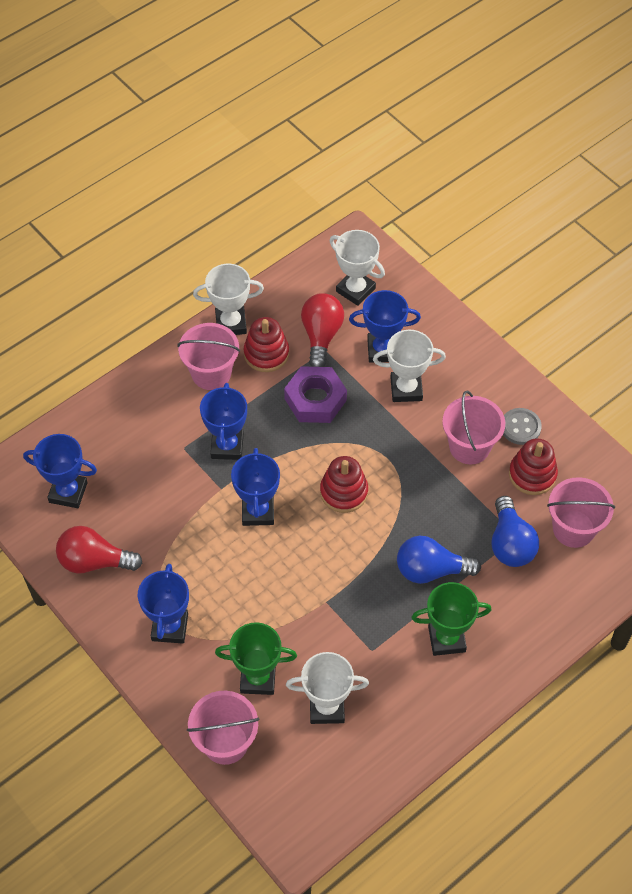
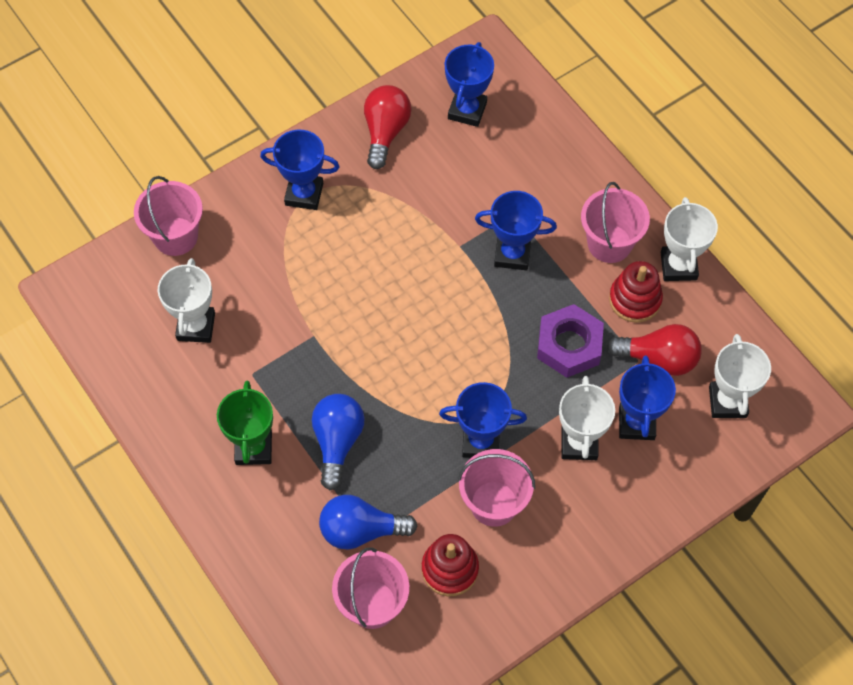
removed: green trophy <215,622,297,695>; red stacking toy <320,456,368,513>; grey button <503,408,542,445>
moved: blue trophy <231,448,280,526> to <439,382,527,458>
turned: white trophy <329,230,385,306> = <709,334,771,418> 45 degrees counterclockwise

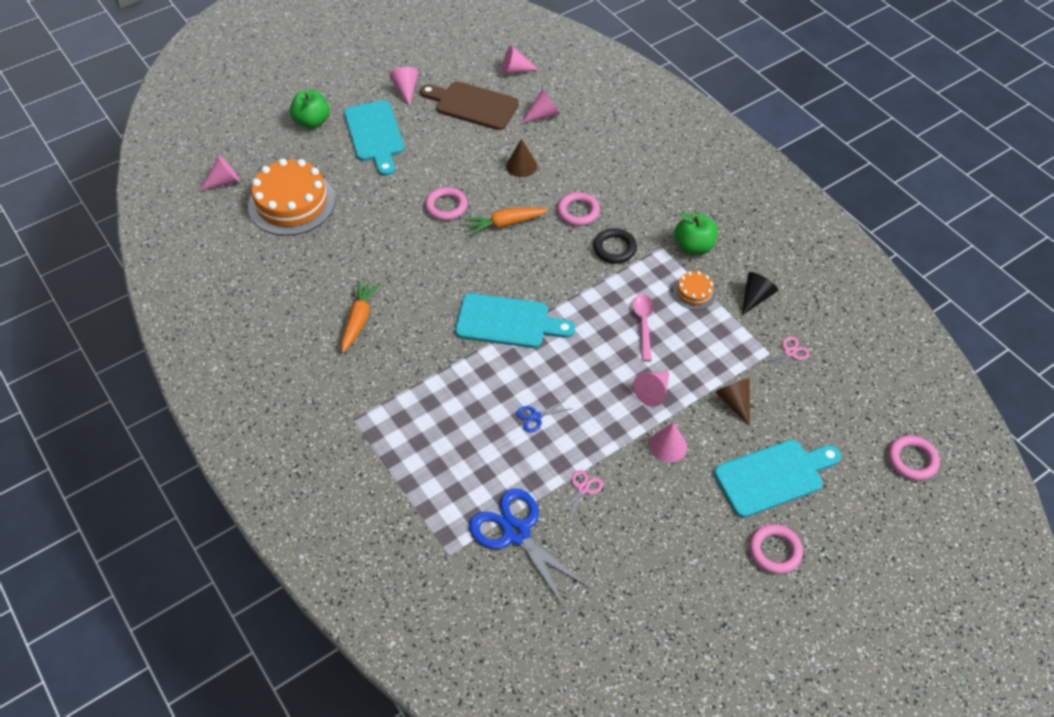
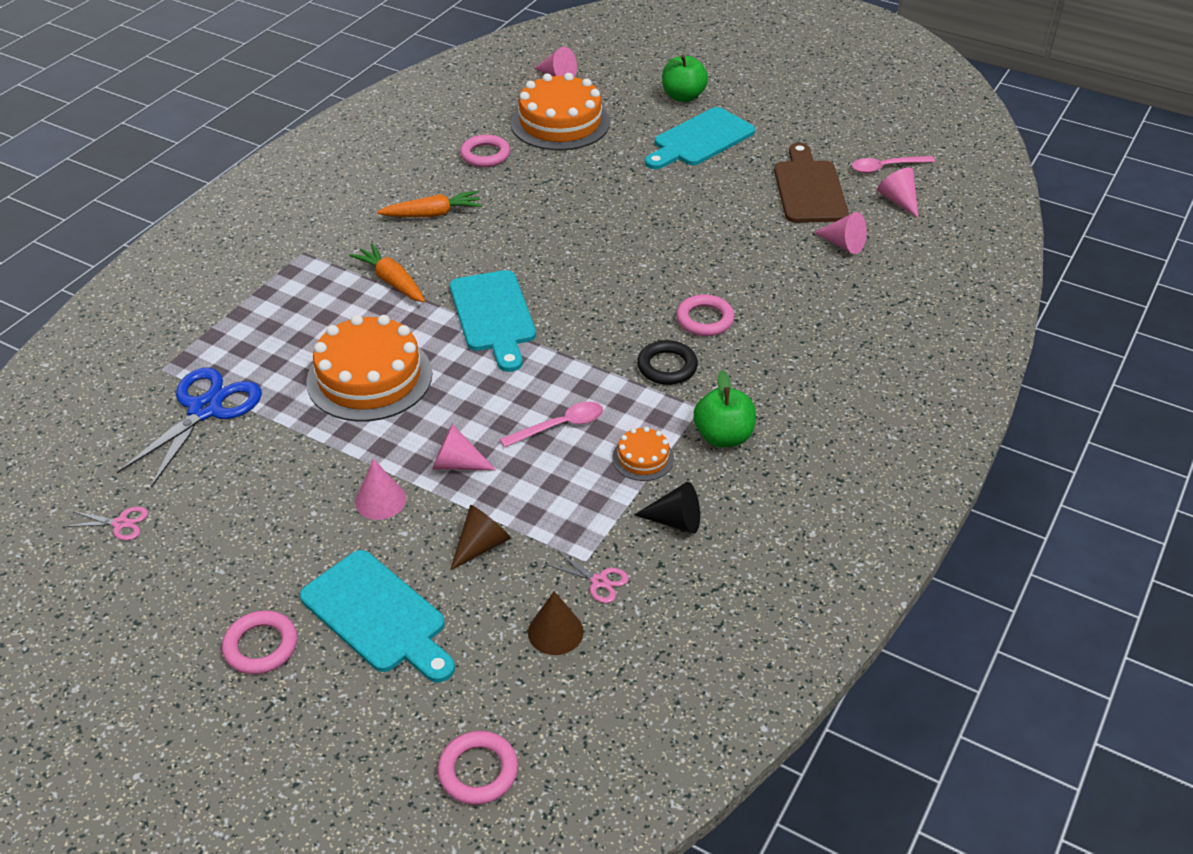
removed: pink cone <389,67,418,106>
added: pink spoon <852,156,935,173>
moved: pink scissors <559,470,603,522> to <65,507,148,540>; orange carrot <465,208,548,236> to <349,244,425,302>; pink ring <425,187,467,221> to <460,135,510,167>; brown cone <506,139,537,177> to <528,591,584,655>
replaced: blue scissors <516,398,574,432> to orange cake <306,315,432,422>

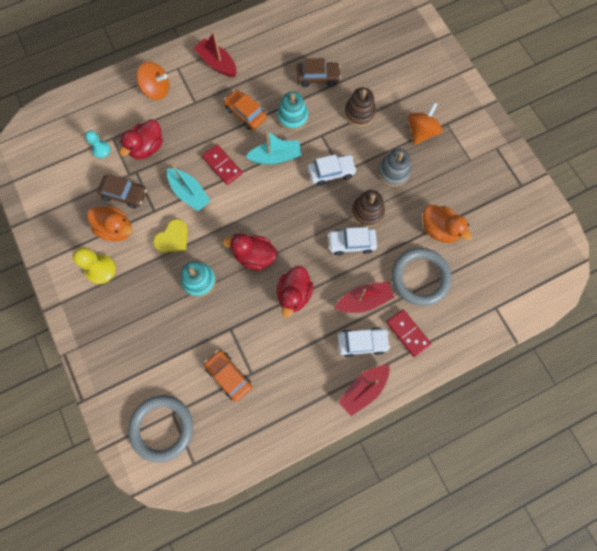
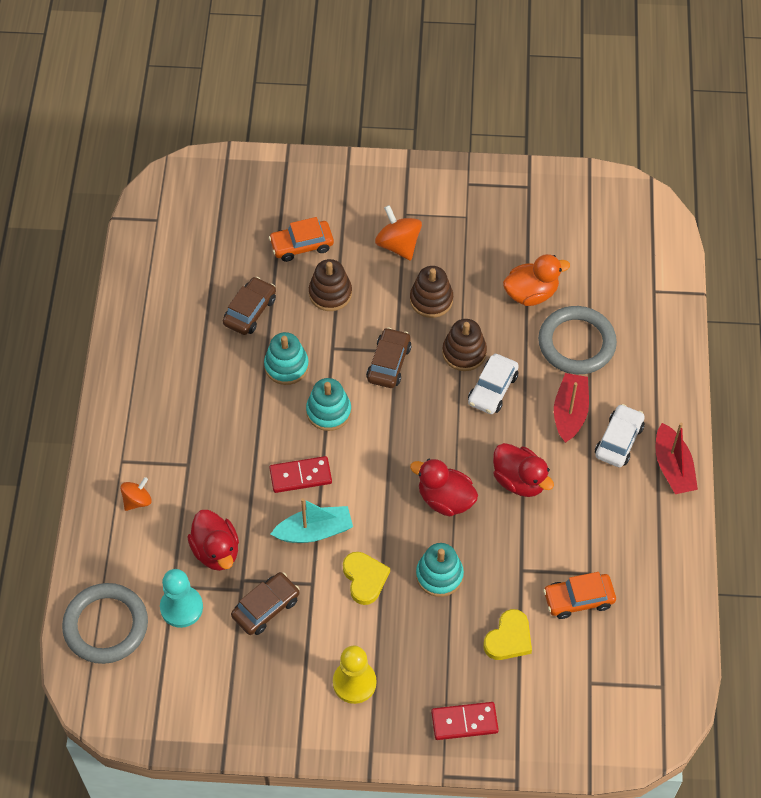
removed: orange duck <87,206,132,241>; red boat <194,32,237,77>
added: yellow heart <484,609,532,660>
moved: grey ring <128,395,193,463> to <62,583,148,664>; orange car <224,90,267,130> to <269,217,334,262>; red domino <386,309,431,357> to <431,702,499,740>
replaced: turquoise boat <245,130,302,164> to turquoise stacking toy <306,378,351,431>
recoloured: white car <308,154,357,186> to brown car <366,327,412,388>; grey stacking toy <378,149,411,187> to brown stacking toy <410,266,453,318>
turned: red duck <223,233,277,270> = <410,459,478,516> 75 degrees clockwise
resized: orange spinning top <136,61,169,100> = <120,477,152,511> x0.64; turquoise pawn <85,131,111,158> = <160,569,203,628> x1.56

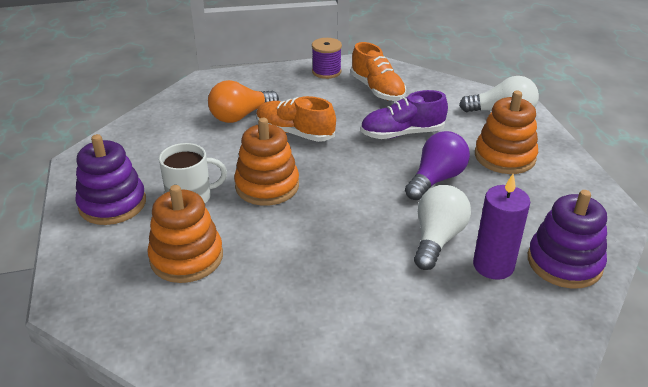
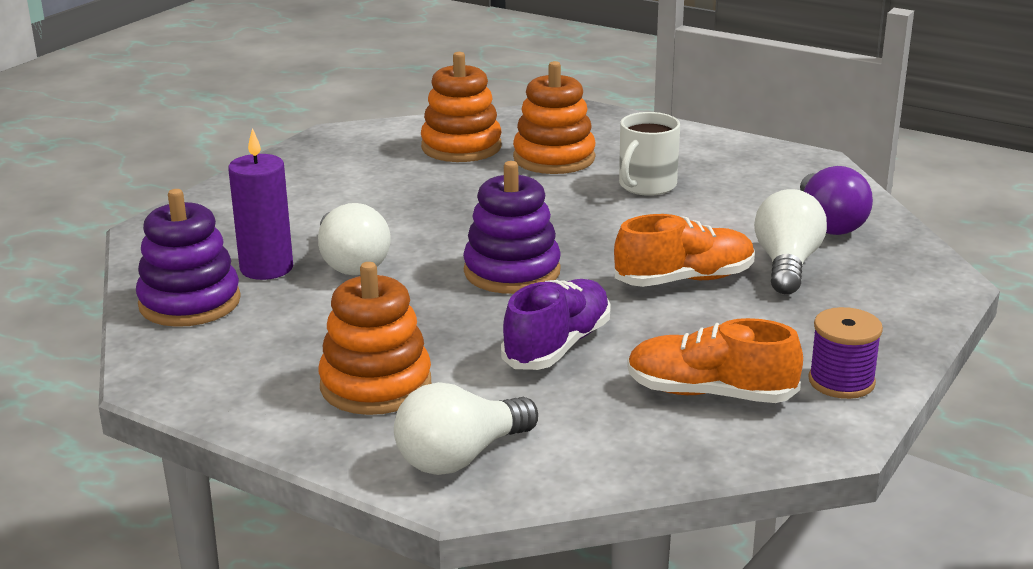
moved: orange stacking toy <234,118,299,206> to <421,52,502,162>; purple stacking toy <75,134,146,225> to <463,161,561,294>; purple light bulb <405,131,470,200> to <800,166,873,235>
recoloured: orange light bulb <208,80,279,123> to white light bulb <754,189,827,294>

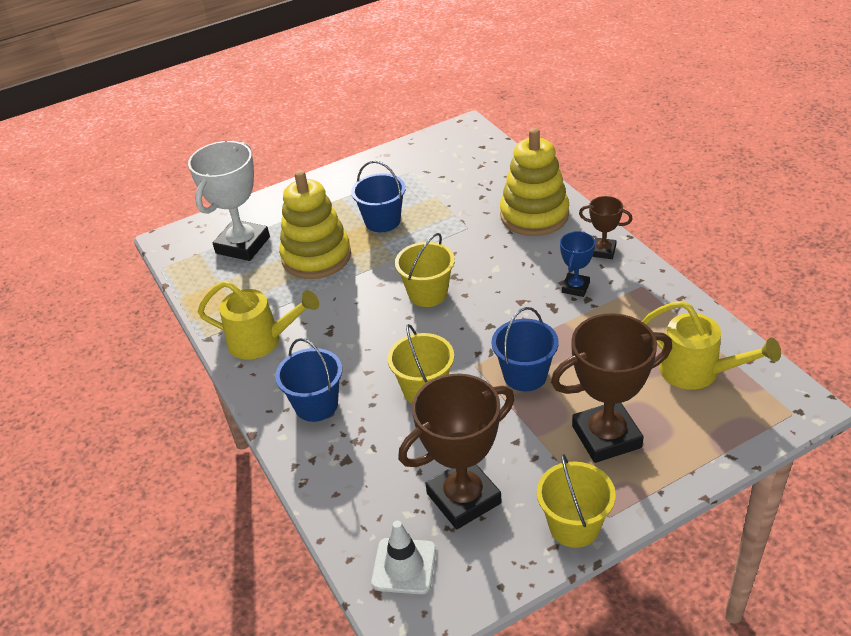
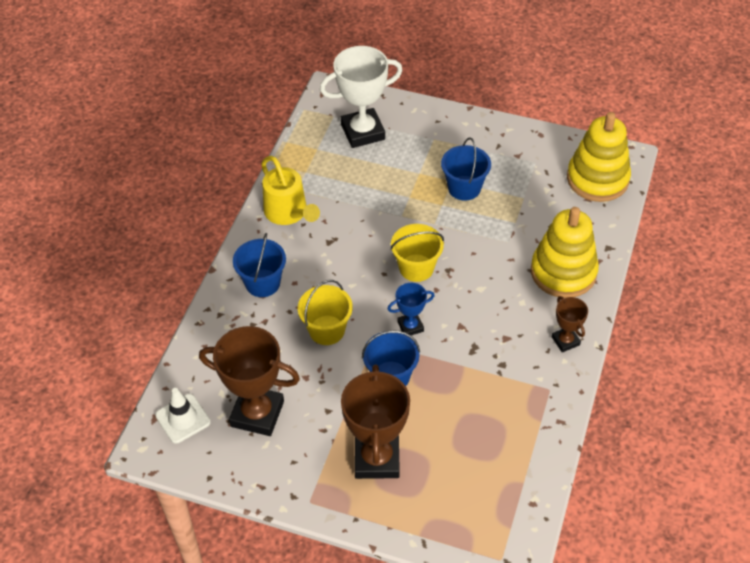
removed: yellow bucket <537,454,616,548>; yellow watering can <642,301,781,390>
moved: blue trophy <560,231,595,297> to <387,283,435,335>; yellow stacking toy <279,170,351,279> to <567,112,631,202>
turned: brown trophy <551,313,672,463> = <341,364,410,479> 60 degrees clockwise

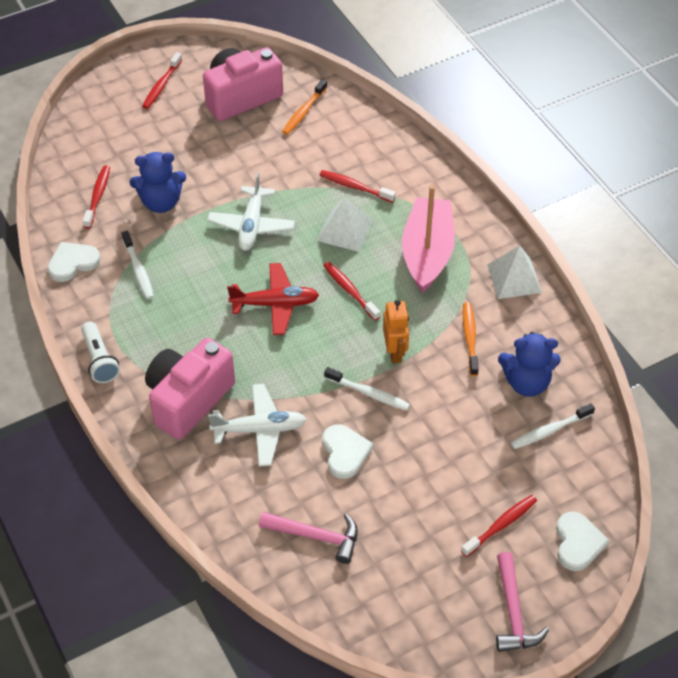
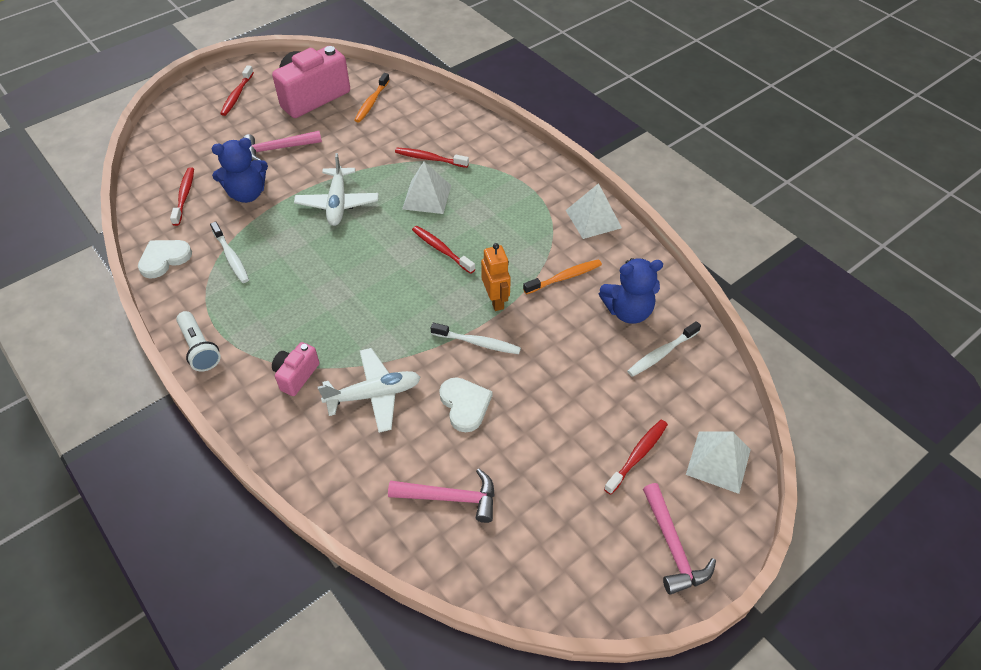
removed: red plane <227,263,319,335>; pink boat <402,185,455,293>
added: pink hammer <243,131,322,161>
replaced: white heart <556,512,609,571> to white pyramid <686,431,751,494>
turned: orange toothbrush <463,302,479,376> = <523,259,602,294> 75 degrees clockwise
resized: pink camera <145,338,235,440> = <272,342,319,396> x0.50

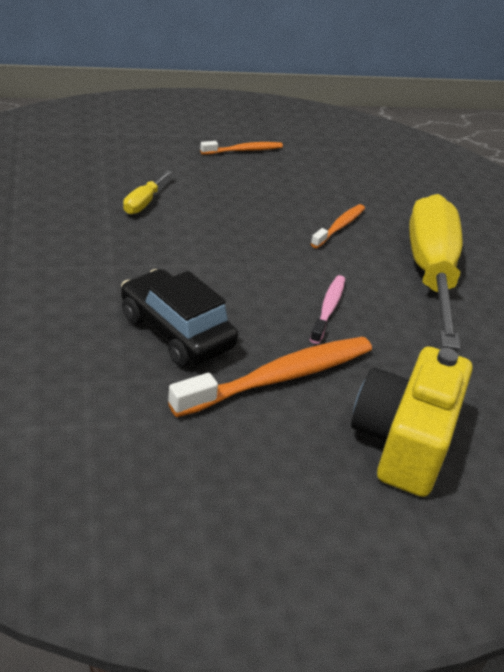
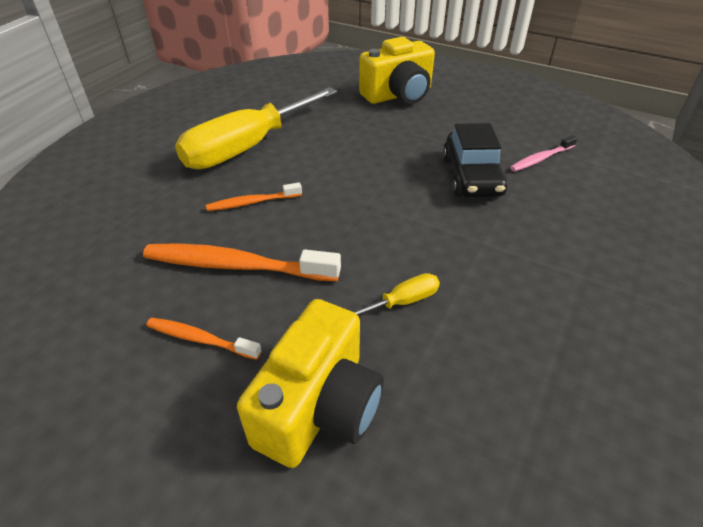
added: yellow camera <237,299,384,468>
moved: orange toothbrush <168,336,372,417> to <143,243,341,281>; pink toothbrush <310,275,345,344> to <510,135,577,172>

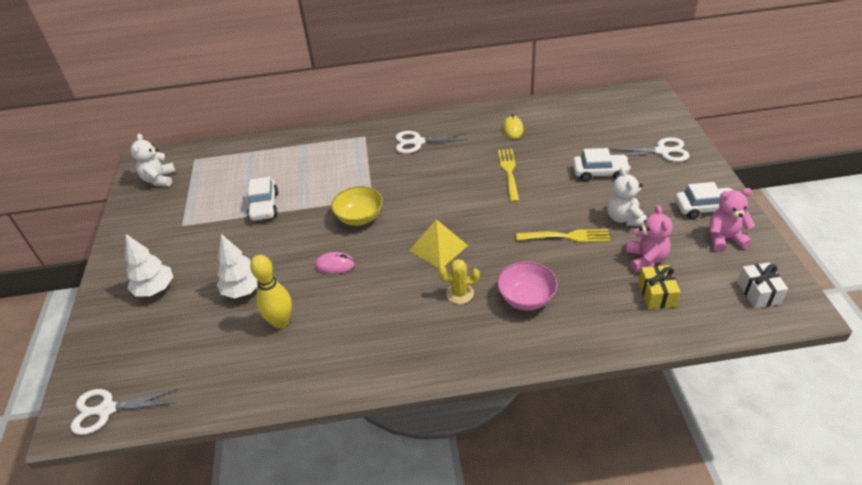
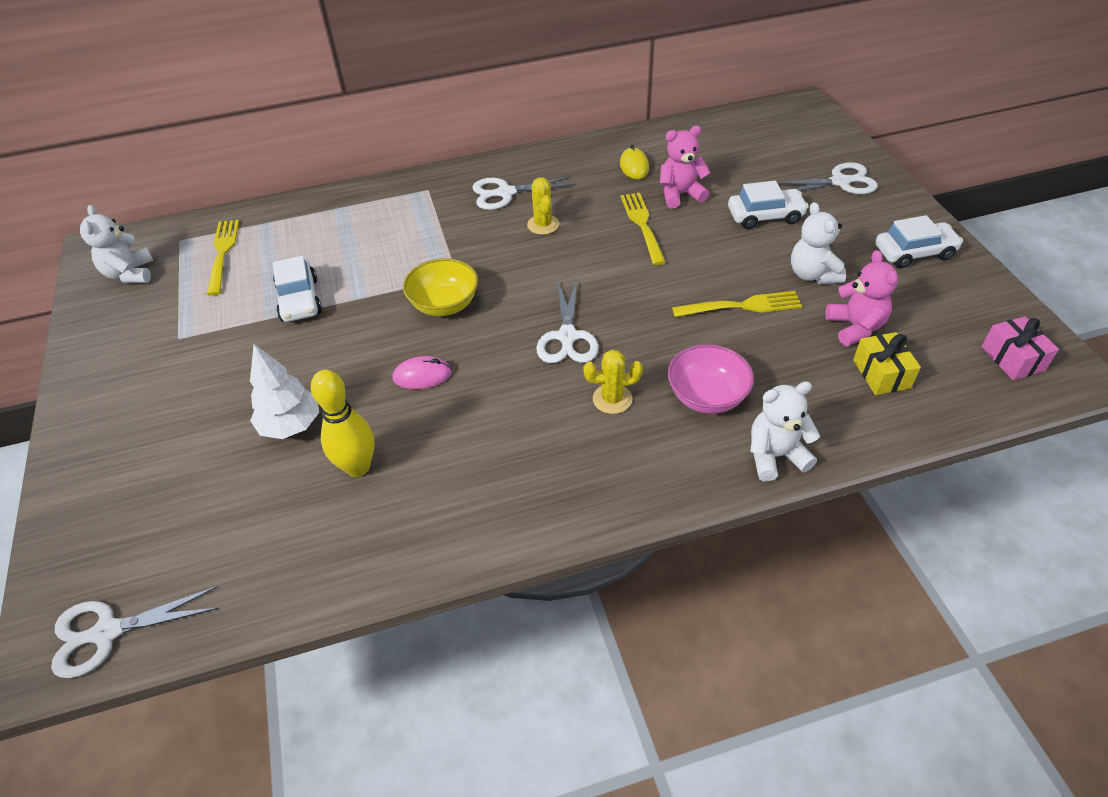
removed: white tree <125,234,173,296>
added: yellow fork <207,219,239,296>; yellow cactus <527,177,559,235>; white teddy bear <750,381,820,481>
moved: pink teddy bear <710,188,755,252> to <660,125,711,208>
replaced: yellow pyramid <409,219,468,268> to white scissors <536,279,599,363>
recoloured: white gift <737,262,788,308> to pink gift <981,316,1059,380>

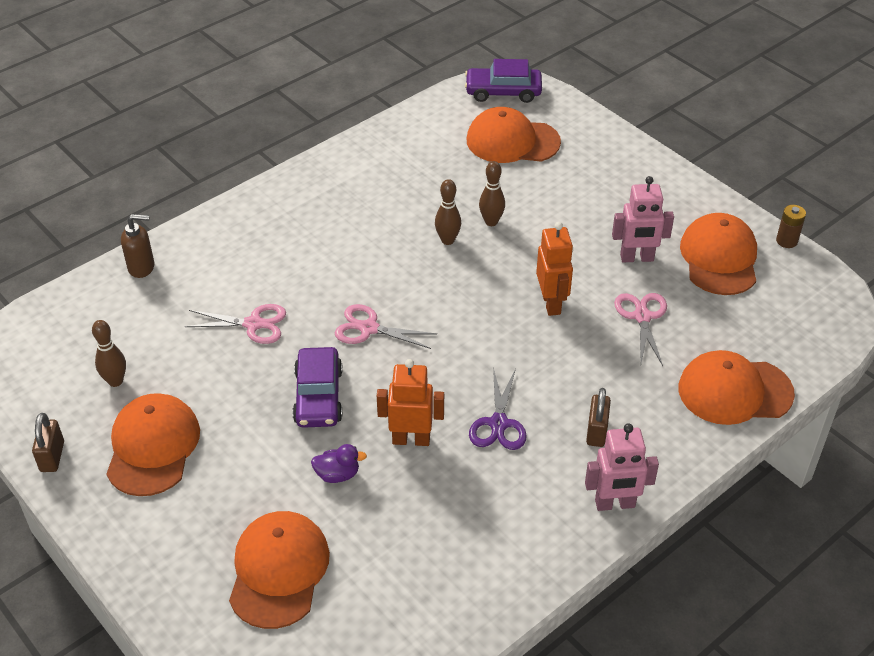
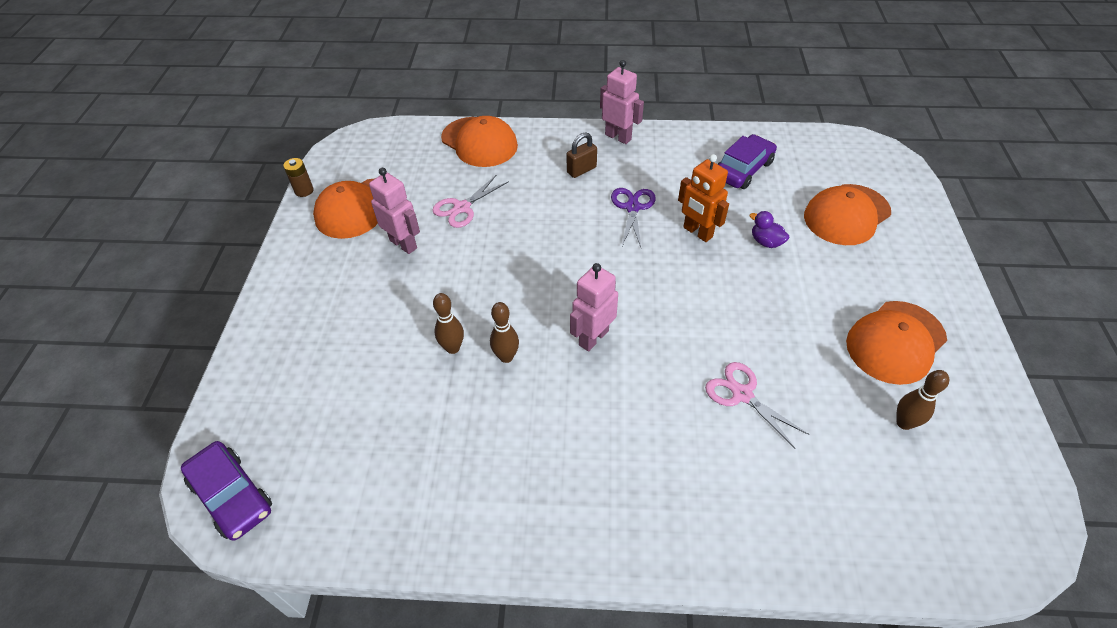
removed: brown padlock <32,413,64,472>; brown soap dispenser <121,214,154,278>; pink scissors <335,304,437,349>; orange cap <467,107,561,163>; orange robot <536,222,573,316>
added: pink robot <570,263,618,352>
moved: purple car <292,347,343,428> to <718,134,777,189>
turned: purple scissors <469,367,527,450> = <611,188,656,247> 45 degrees counterclockwise

